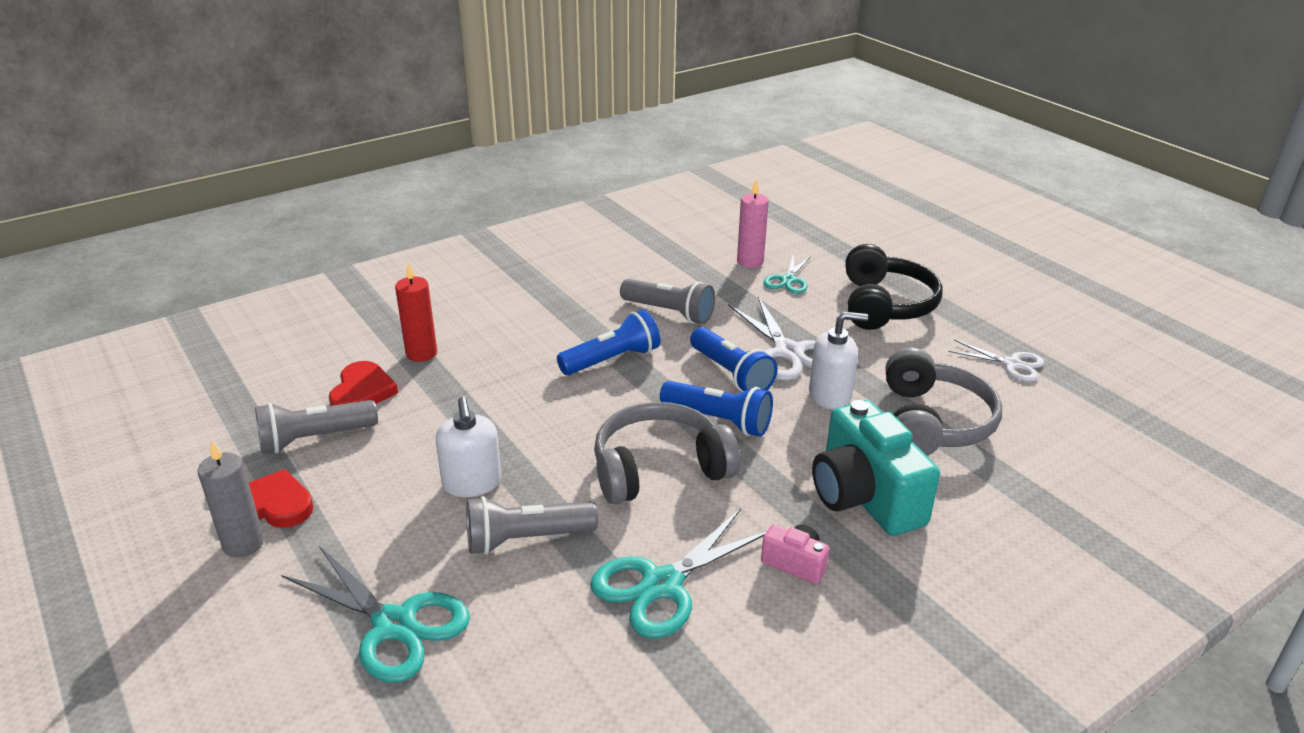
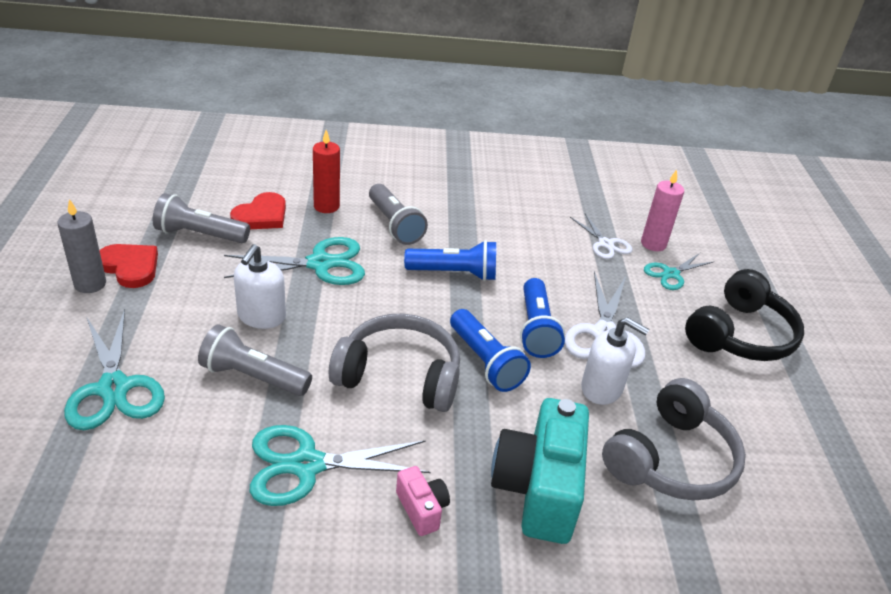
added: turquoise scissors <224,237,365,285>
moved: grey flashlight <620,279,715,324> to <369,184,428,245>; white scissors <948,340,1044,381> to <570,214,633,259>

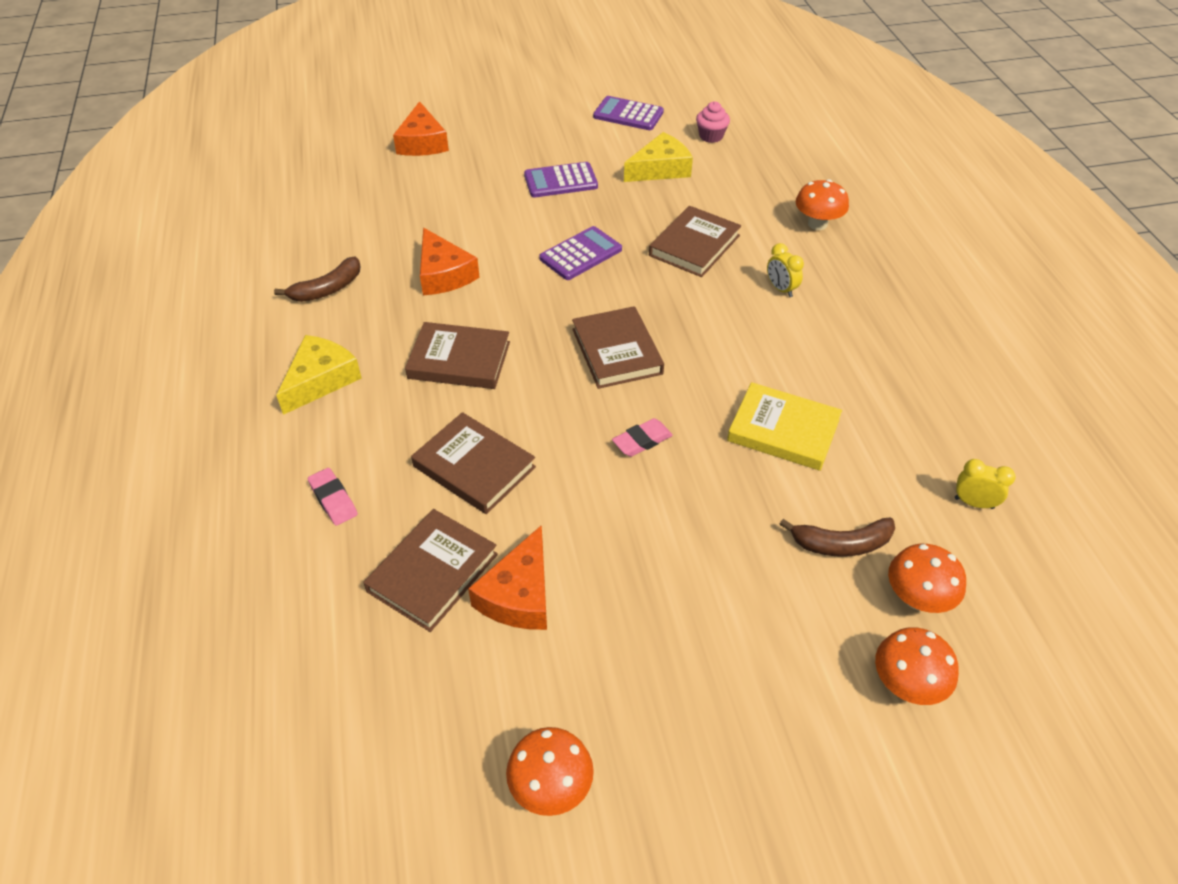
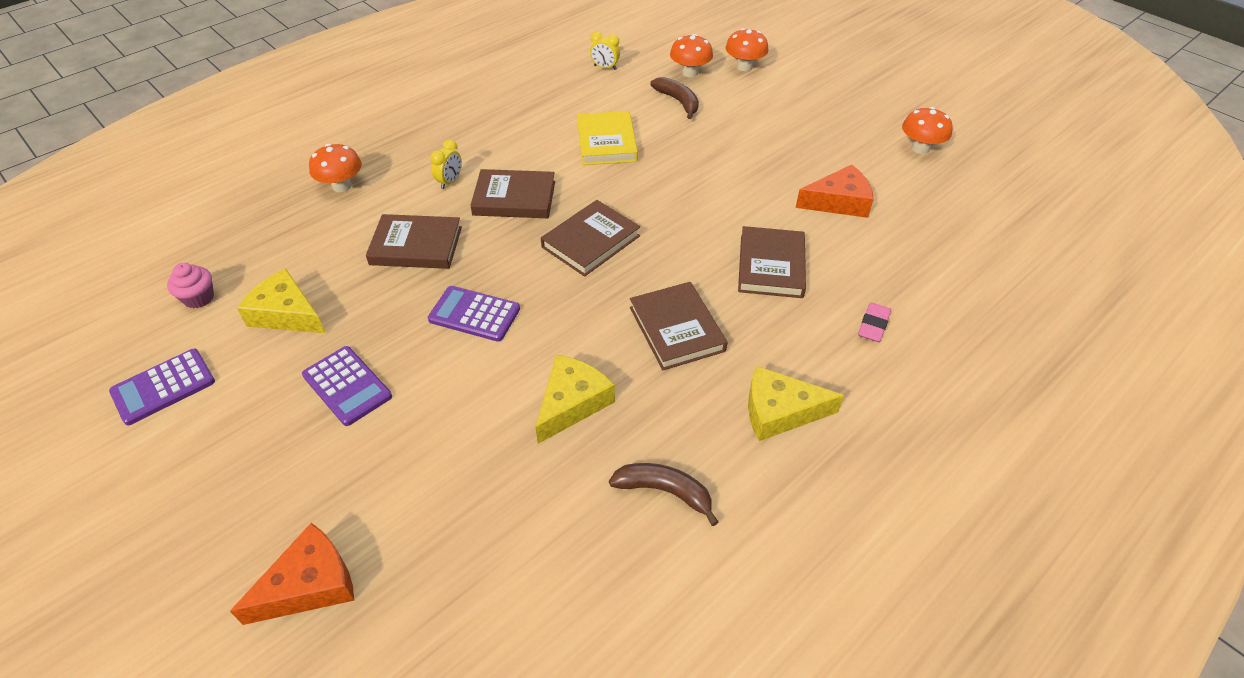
removed: pink eraser <612,418,673,457>
moved: brown book <363,509,498,632> to <470,169,555,218>
recoloured: orange cheese <420,228,480,295> to yellow cheese <535,355,615,444>
turned: purple calculator <593,96,664,130> = <109,349,215,425> 60 degrees clockwise; yellow clock <955,459,1016,509> = <590,32,620,70> 60 degrees counterclockwise

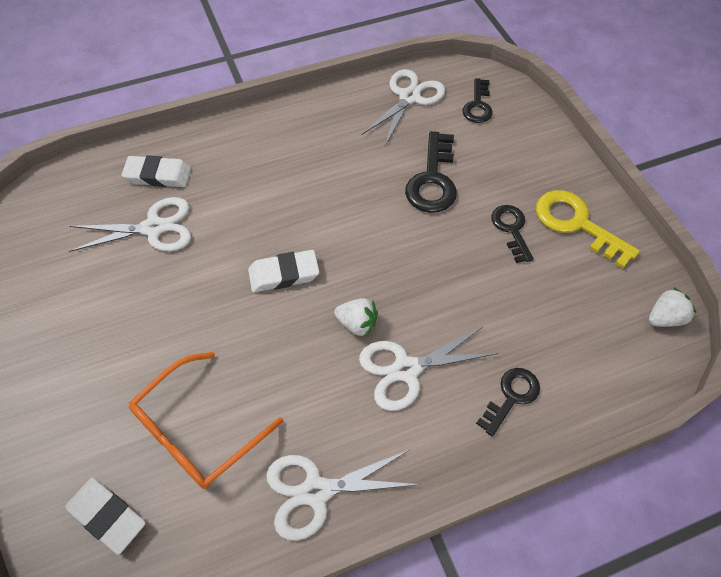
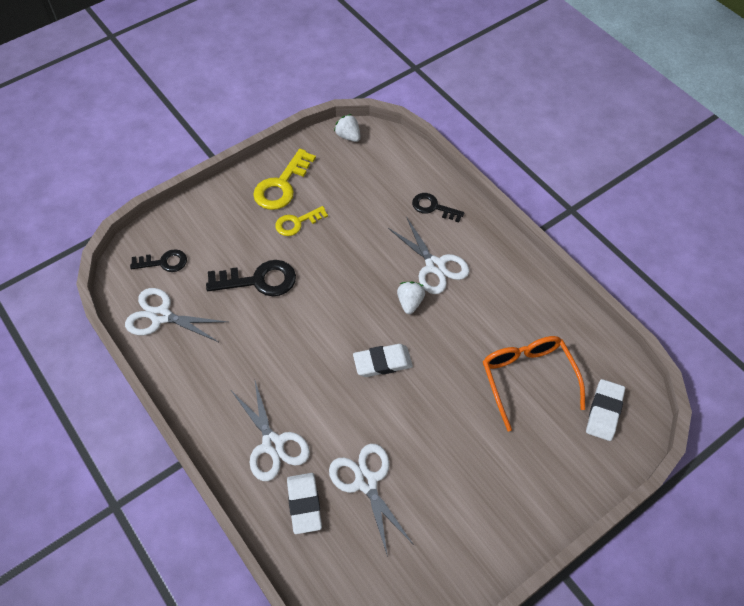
moved: white scissors <266,450,421,541> to <232,378,310,481>
recoloured: black key <491,205,534,263> to yellow key <275,206,328,236>
turned: white eraser <248,250,319,292> = <353,344,413,377> 75 degrees counterclockwise; orange glasses <129,352,283,489> = <483,336,585,431> 135 degrees counterclockwise

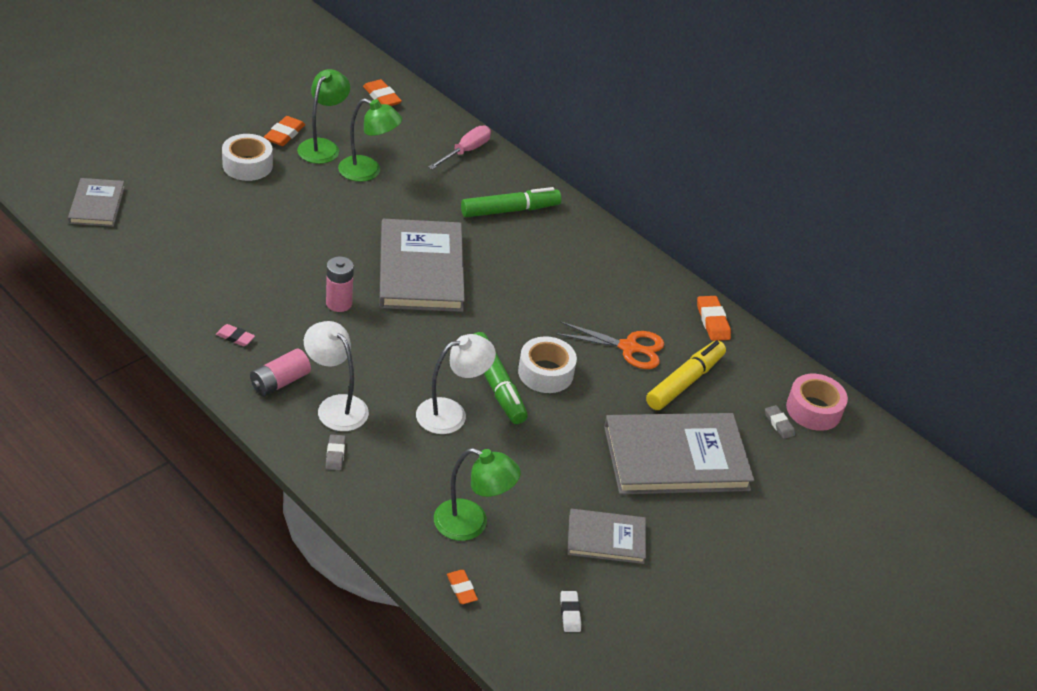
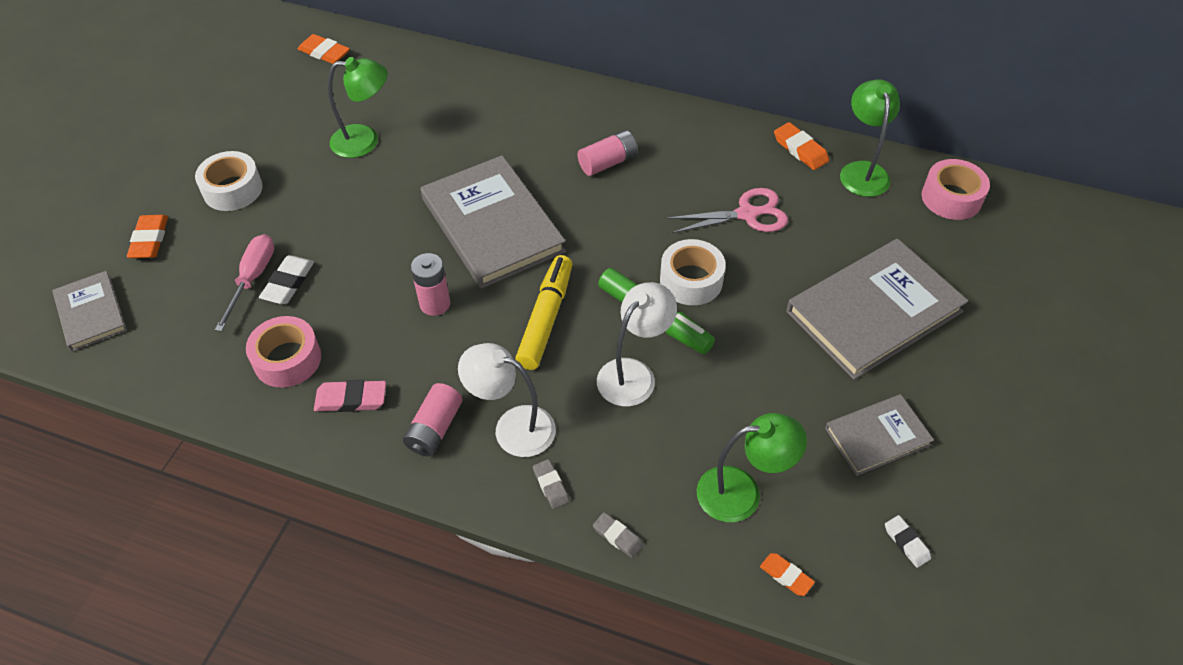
removed: green marker <461,187,561,217>
added: pink tape <246,316,321,388>; white eraser <259,255,314,304>; pink battery <578,130,638,176>
moved: orange eraser <264,116,305,146> to <127,215,168,258>; pink screwdriver <428,125,491,170> to <215,234,274,332>; yellow marker <646,340,726,410> to <515,255,573,370>; grey eraser <765,405,795,439> to <593,512,643,558>; green lamp <297,69,350,164> to <840,79,900,197>
recoloured: orange scissors <556,322,664,369> to pink scissors <667,188,788,234>
resized: pink eraser <216,324,255,346> = <314,380,386,412> x1.55

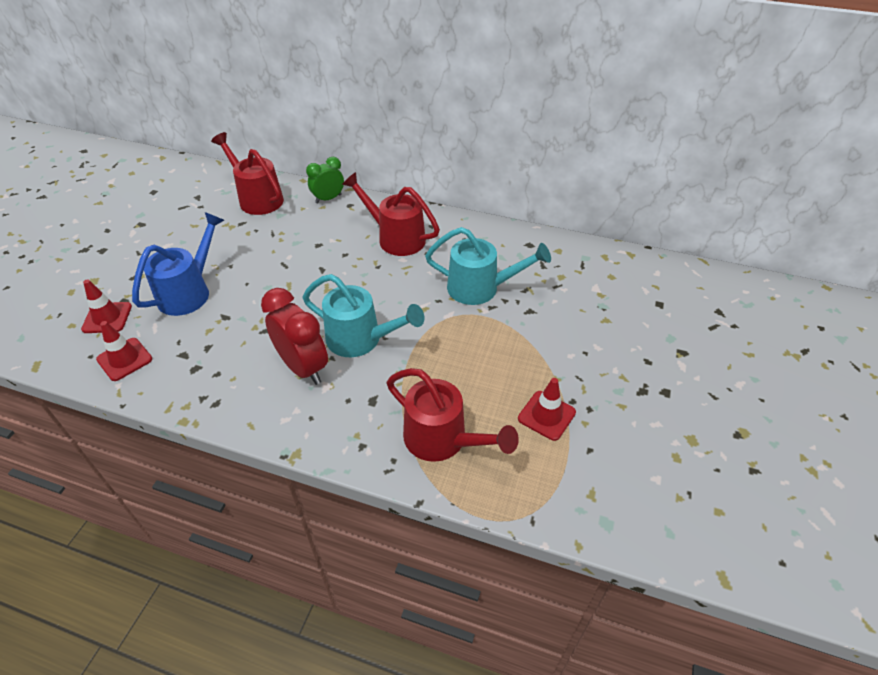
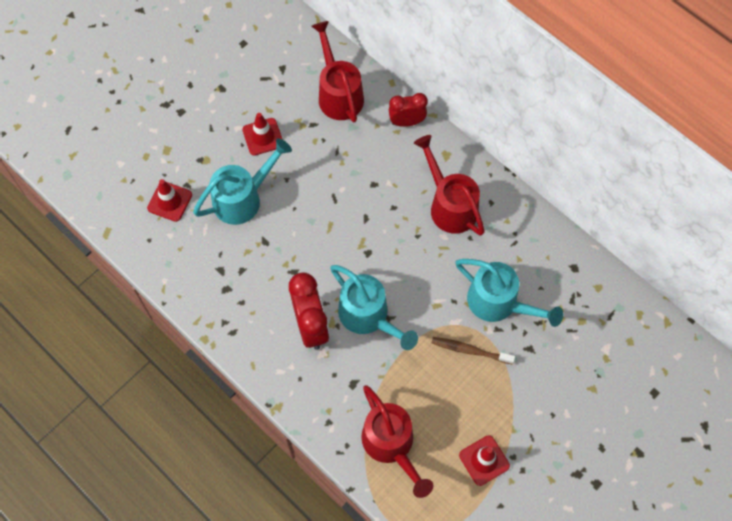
added: brown toothbrush <432,337,515,365>
moved: red traffic cone <96,321,152,381> to <242,113,283,156>
recoloured: blue watering can <132,212,224,316> to turquoise watering can <193,138,292,225>; green clock <306,157,344,204> to red clock <389,93,428,127>

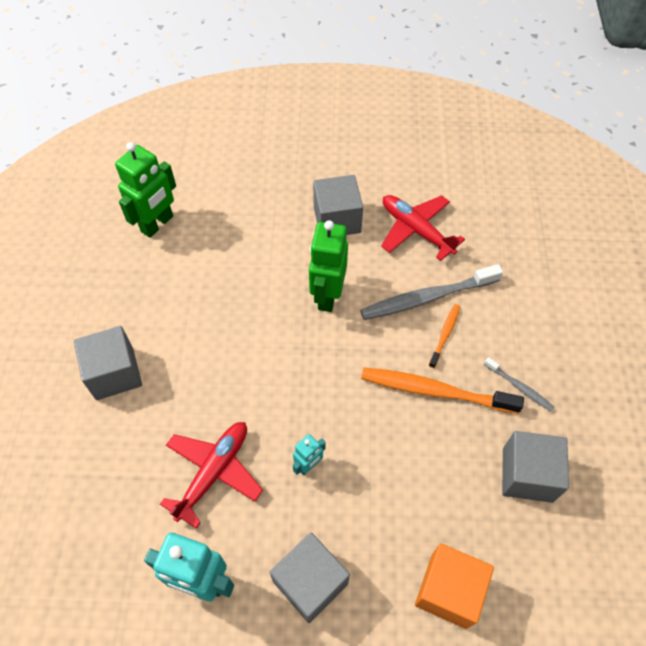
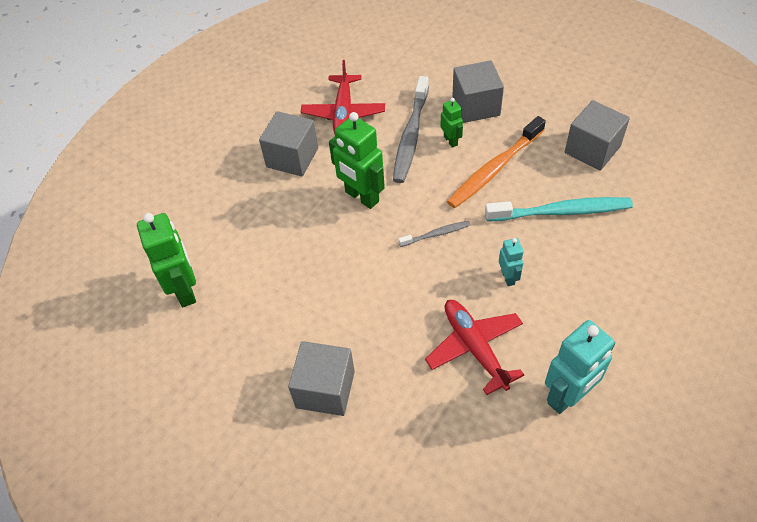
removed: orange cube <415,543,494,629>
added: turquoise toothbrush <485,197,633,221>
moved: grey toothbrush <484,357,555,412> to <399,221,470,247>; grey cube <269,532,350,623> to <452,60,504,123>
replaced: orange toothbrush <429,304,460,368> to green robot <440,98,463,148>
turned: red plane <381,195,465,261> = <301,60,385,134> 75 degrees counterclockwise

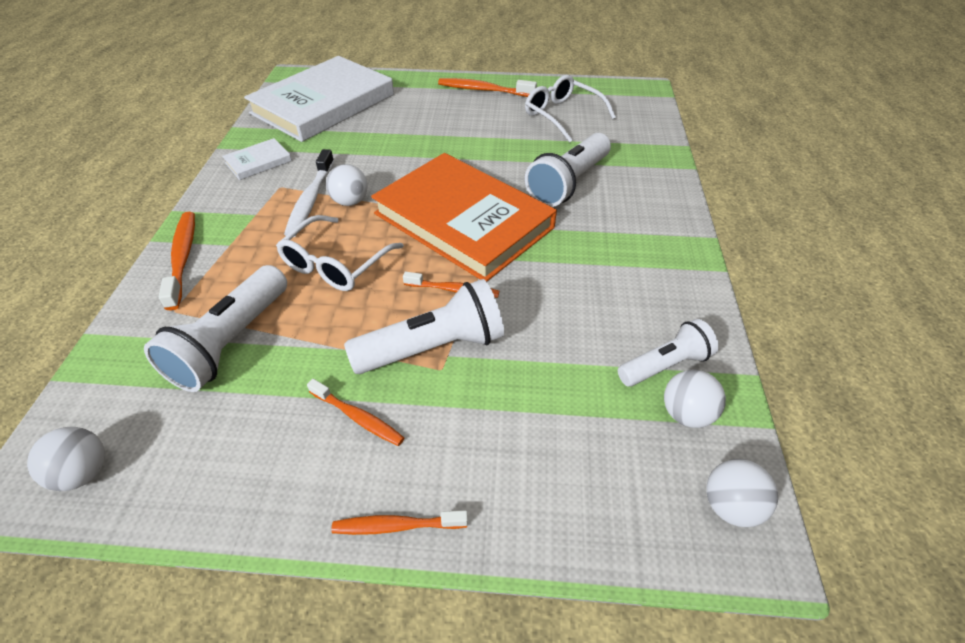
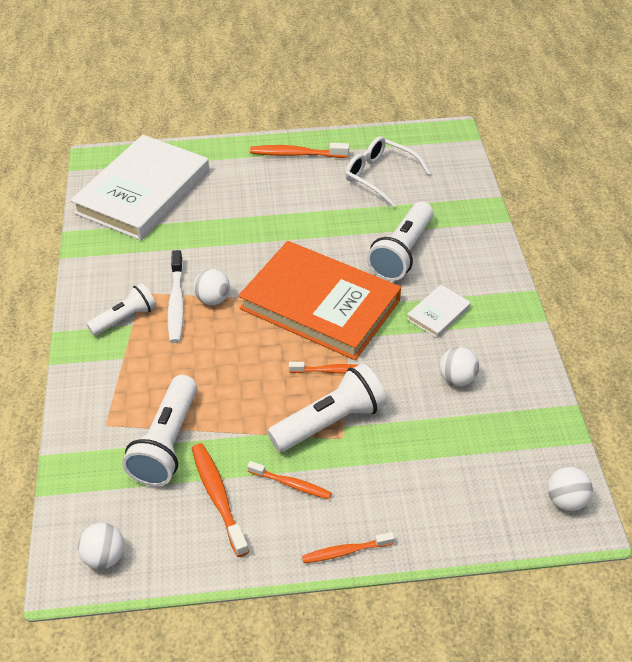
removed: white glasses <276,215,404,291>
moved: white flashlight <618,319,719,387> to <87,283,156,336>; orange toothbrush <159,212,195,311> to <192,443,249,557>; white book <222,138,292,180> to <407,284,471,338>; white ball <664,369,726,428> to <439,347,479,386>

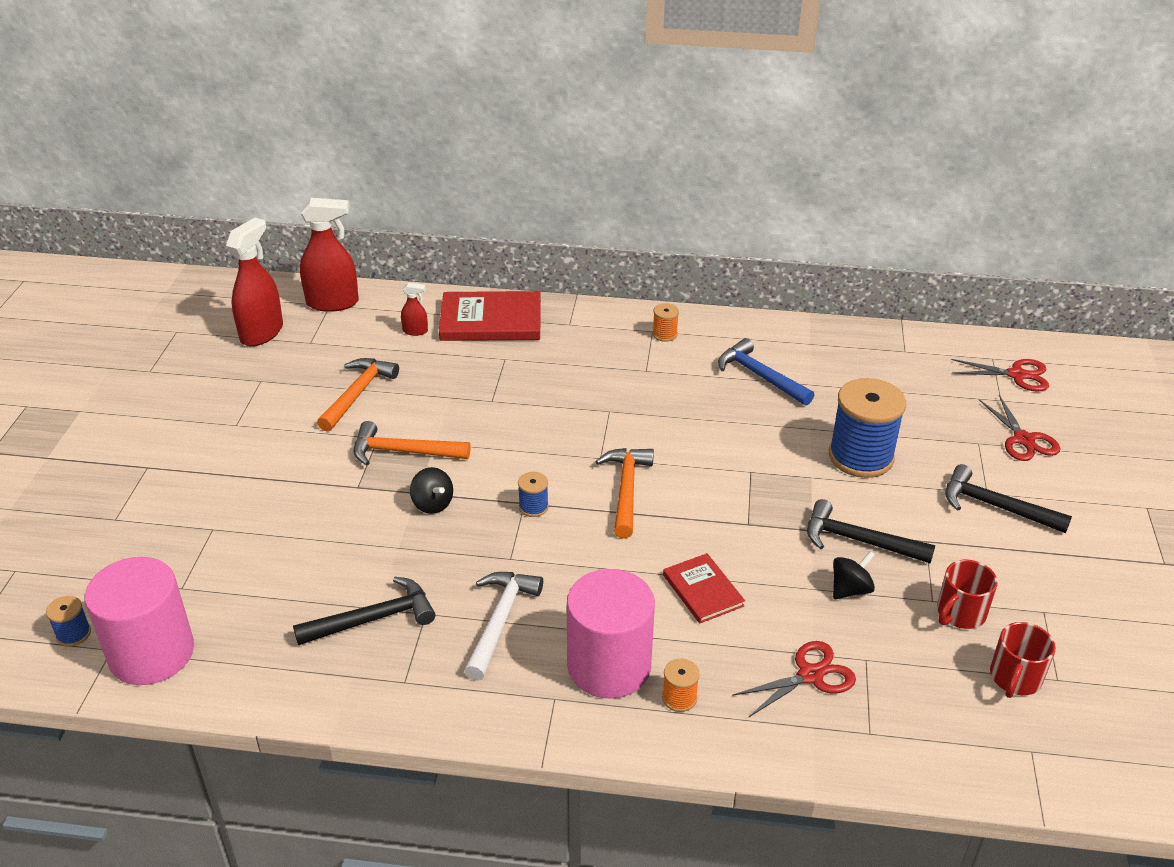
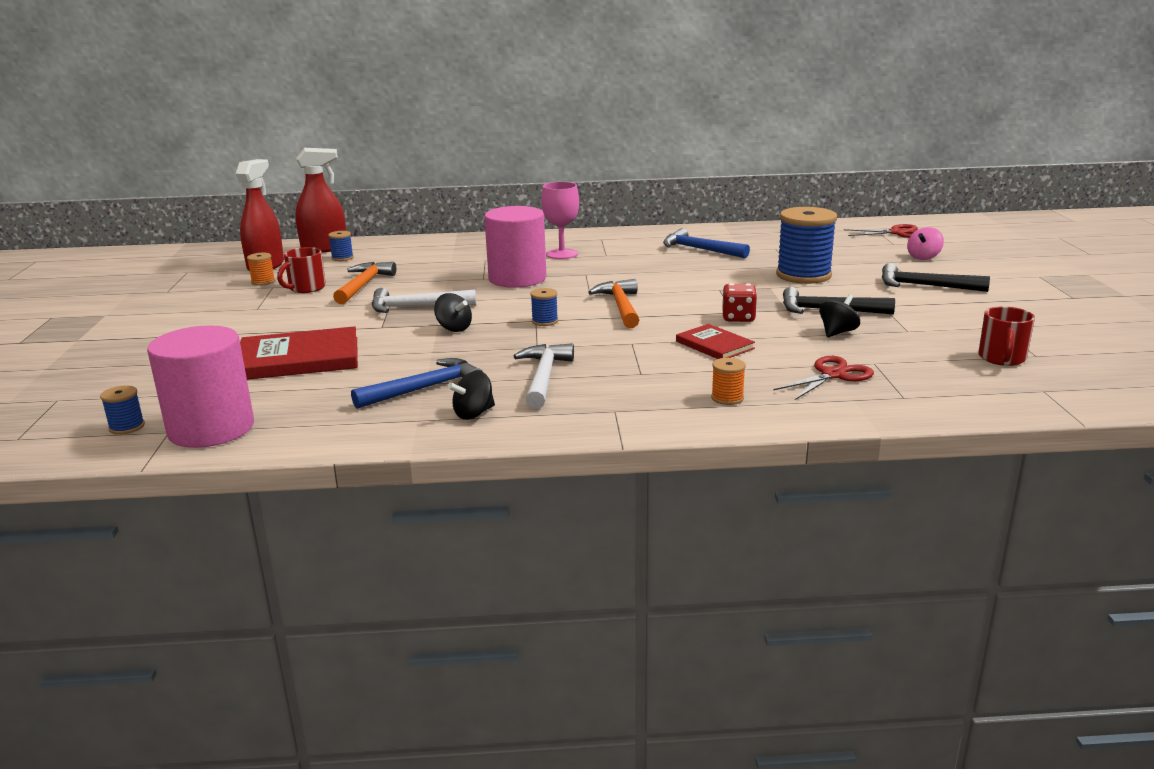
removed: red spray bottle <401,283,428,336>
added: blue spool <328,231,354,261>; black spinning top <448,371,495,420>; pink goblet <542,182,579,259>; red dice <722,283,757,322>
moved: red book <439,291,541,341> to <240,326,358,380>; orange spool <653,303,679,342> to <247,253,275,285>; red mug <937,560,998,629> to <277,247,326,293>; pink cylinder <567,569,655,699> to <484,206,546,288>
replaced: red scissors <979,395,1060,461> to pink spinning top <907,227,944,260>
recoloured: black hammer <293,577,436,645> to blue hammer <351,358,483,409>; orange hammer <354,421,470,465> to white hammer <372,288,476,313>

